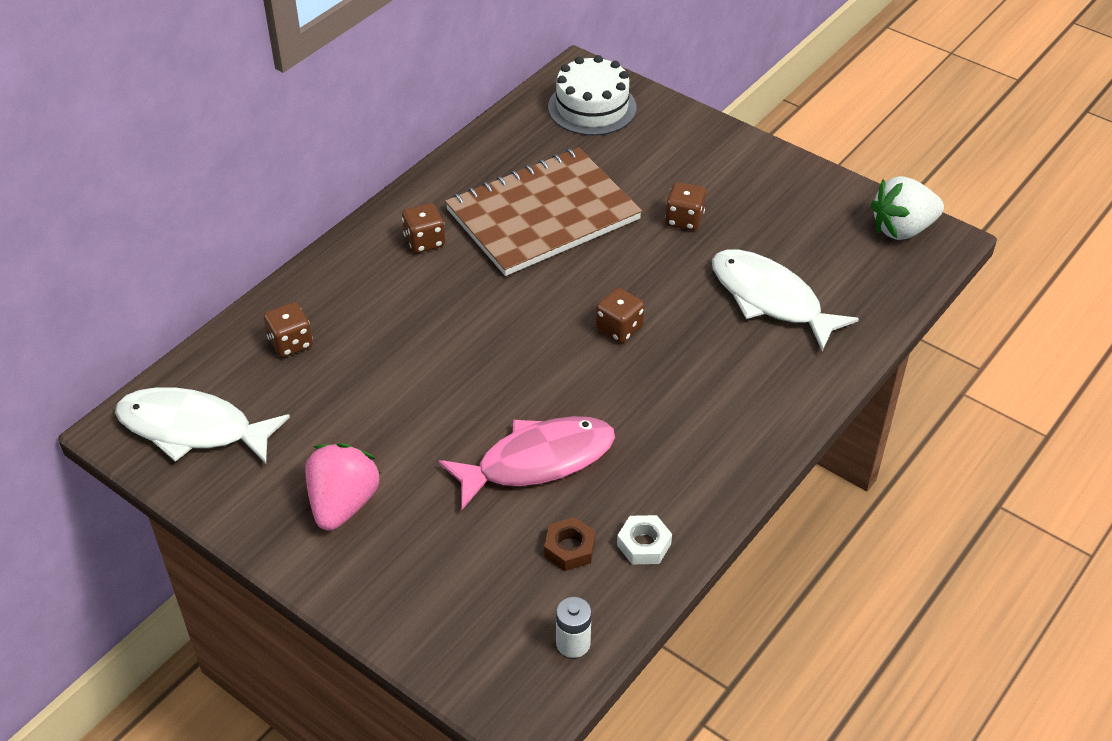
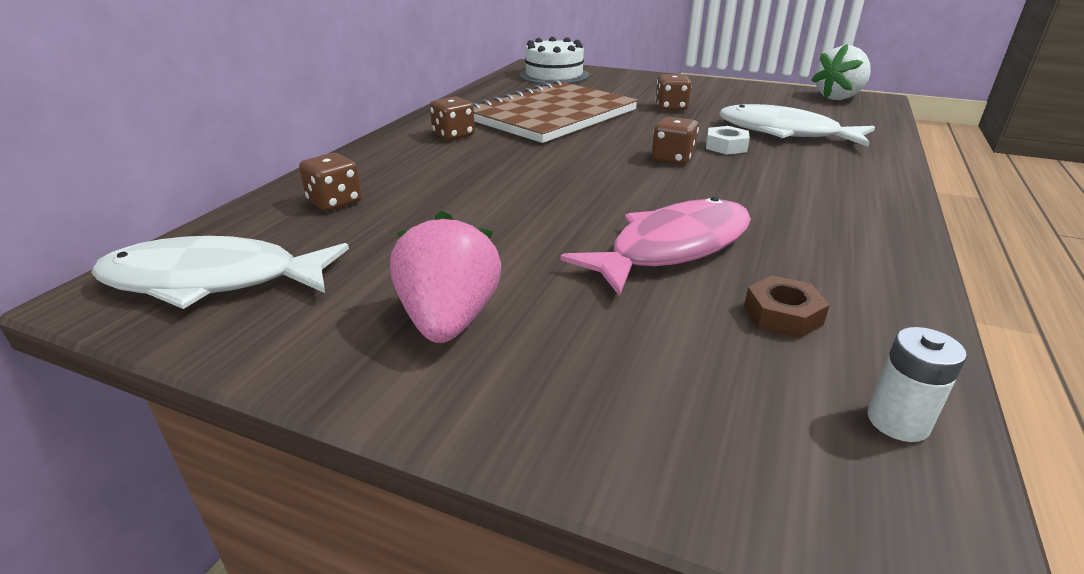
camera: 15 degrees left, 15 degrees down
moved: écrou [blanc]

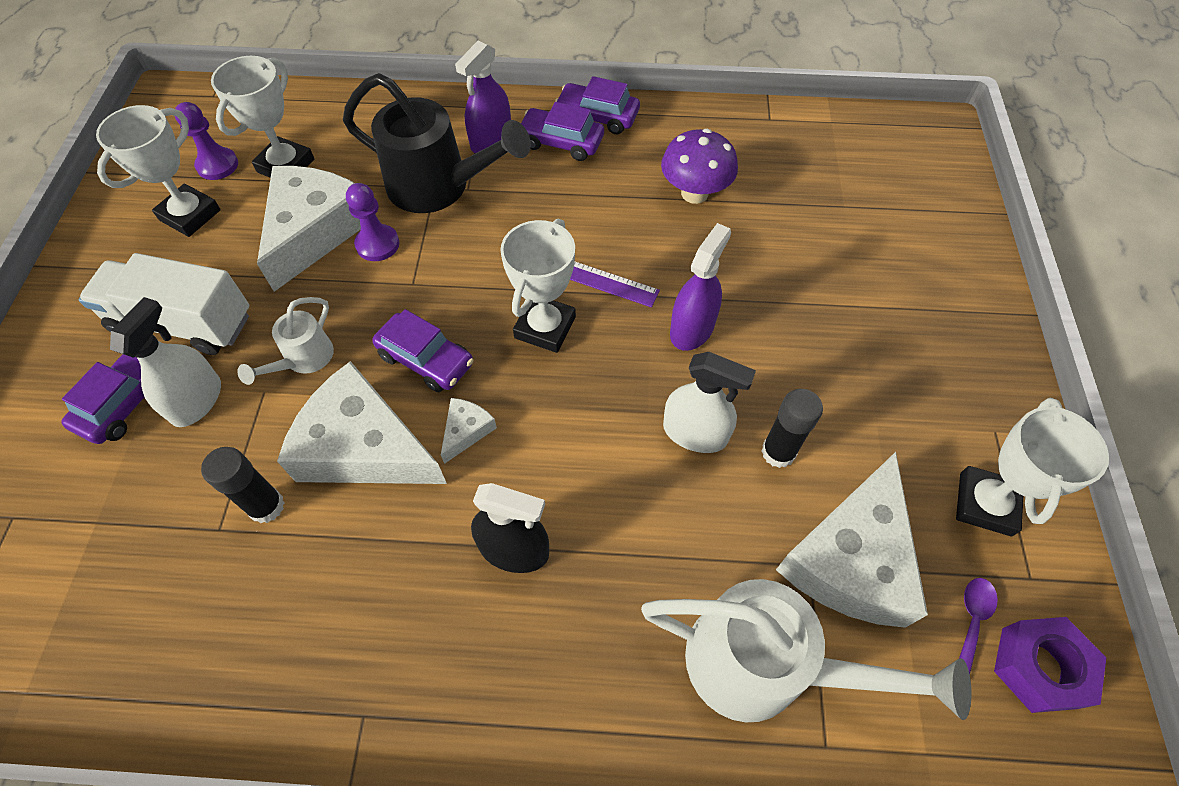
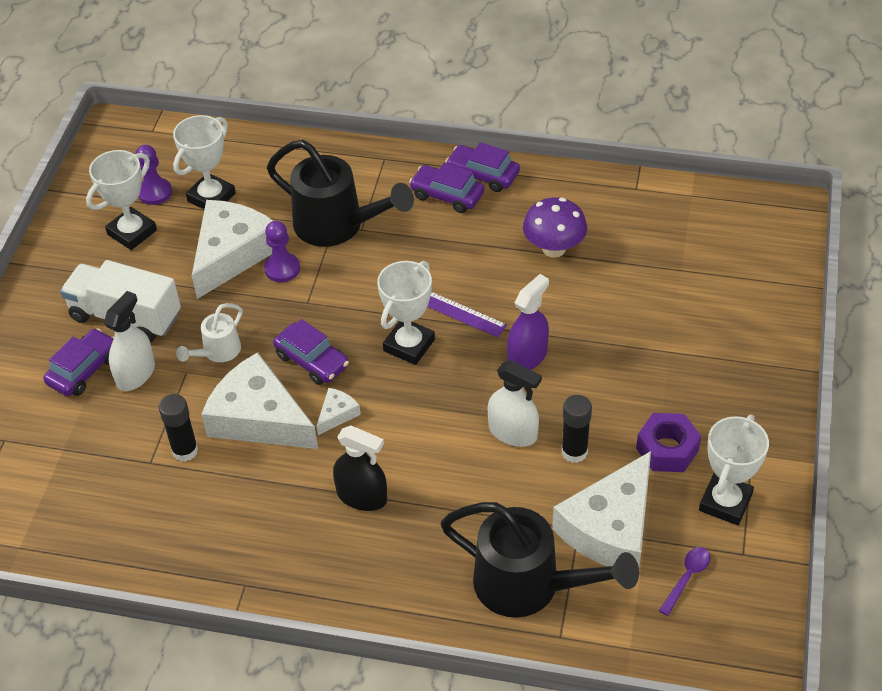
camera: 10 degrees right, 10 degrees down
removed: vaporisateur [violet] (1st from left)
moved: écrou [violet]
recoloured: arrosoir [blanc] (2nd from left) to arrosoir [noir] (2nd from left)

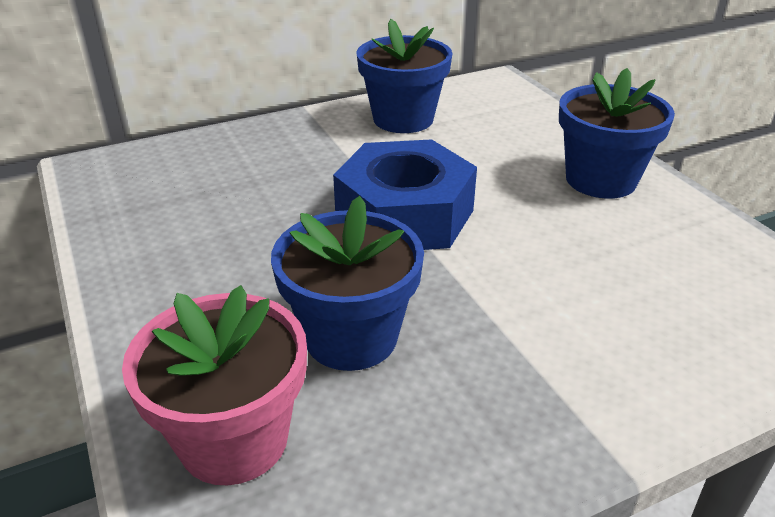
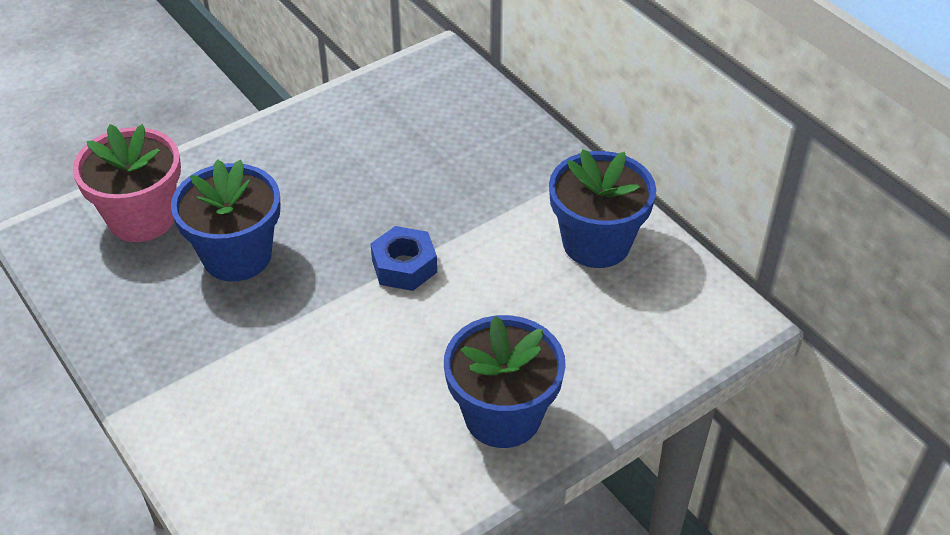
camera: 80 degrees right, 10 degrees up
resized: écrou [bleu] x0.53

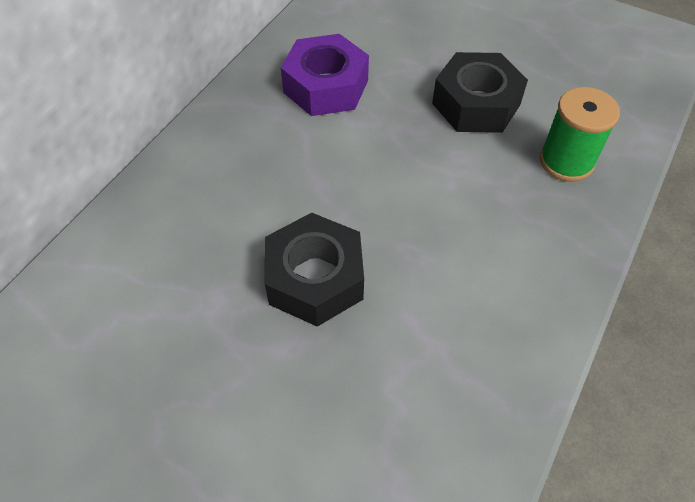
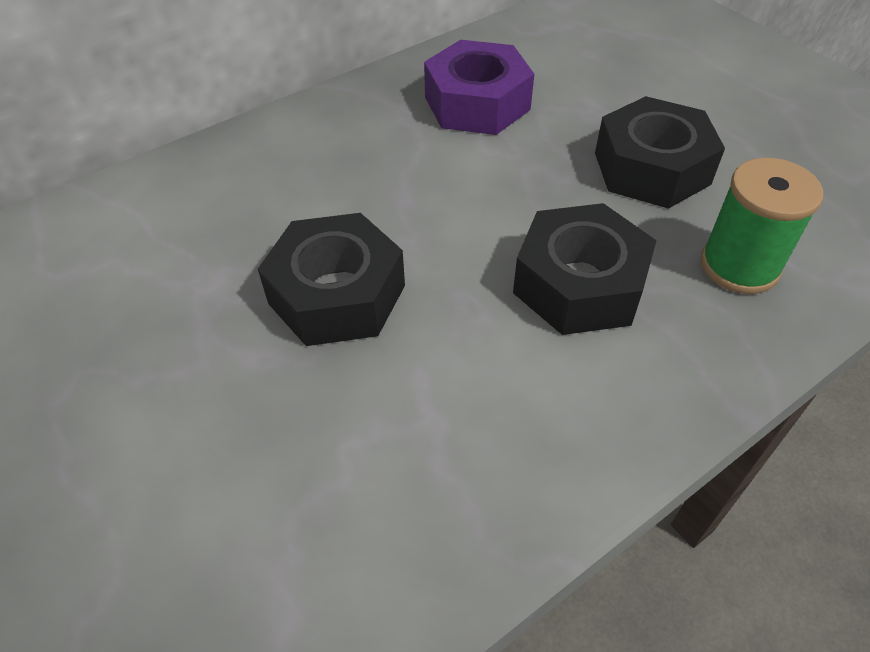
camera: 25 degrees right, 5 degrees down
added: écrou [noir] (2nd from left)

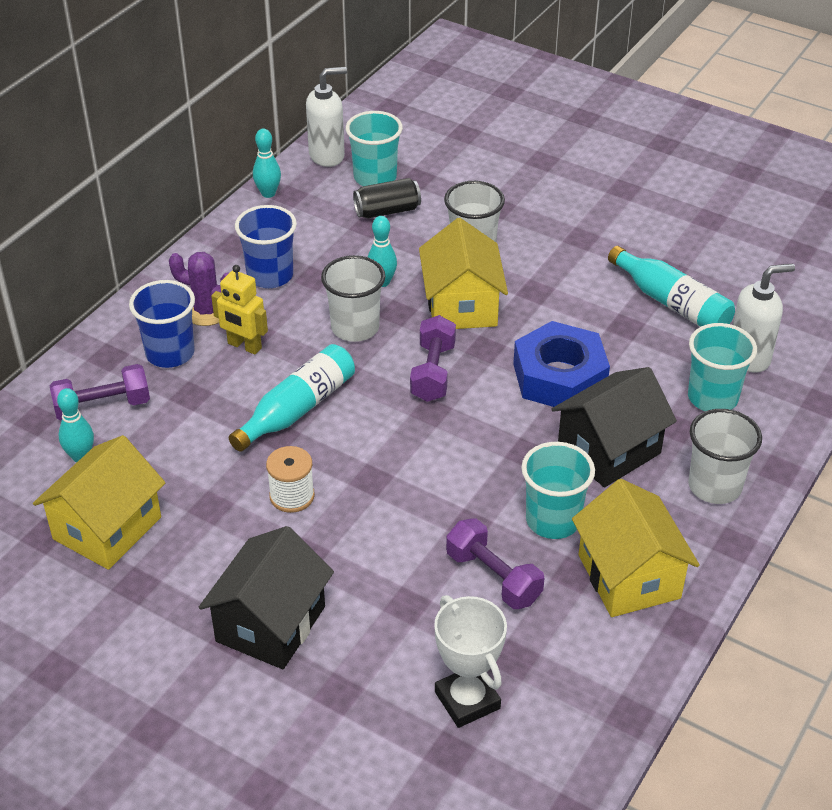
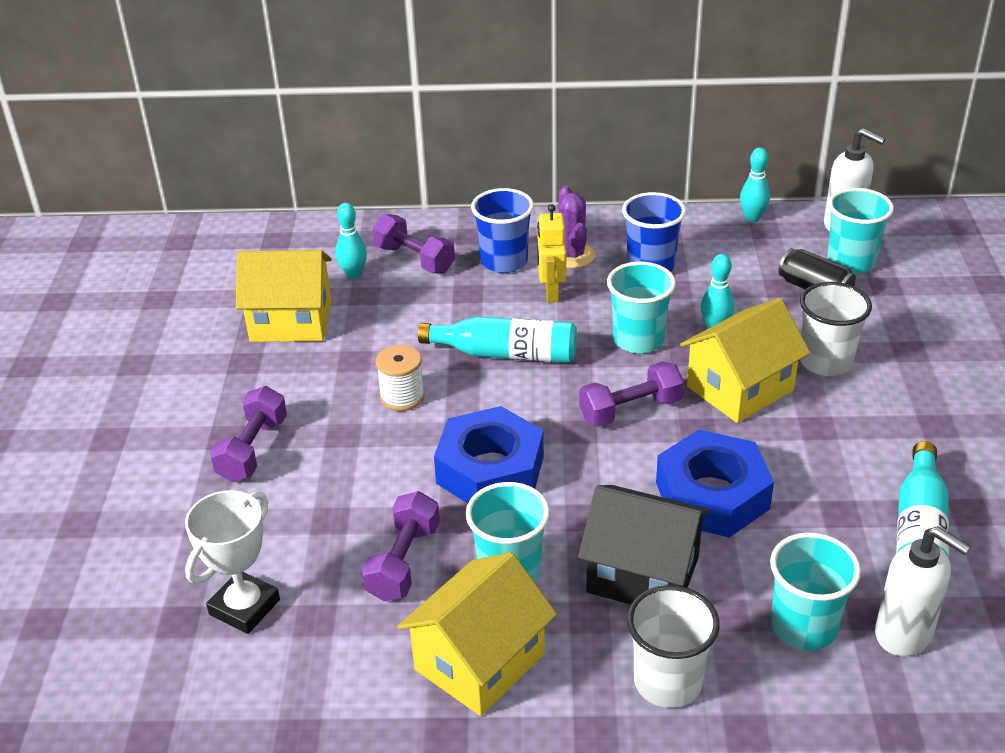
camera: 60 degrees right, 5 degrees down
added: écrou [bleu] (1st from left)
replaced: maison [noir] (1st from left) to haltère [violet] (1st from left)
recoloured: gobelet [blanc] (1st from left) to gobelet [turquoise] (2nd from left)

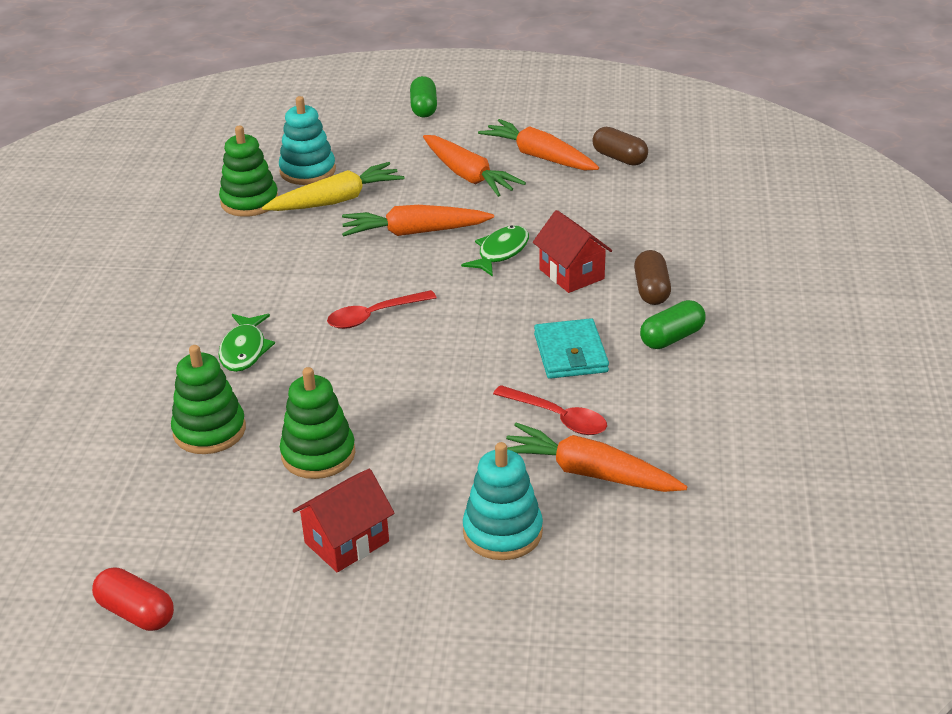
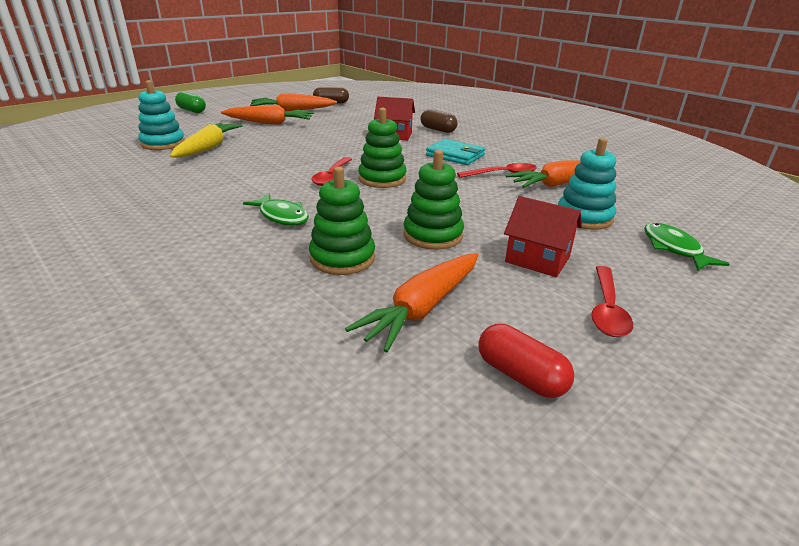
camera: 50 degrees left, 5 degrees down
removed: gélule [vert] (2nd from left)
added: cuillère [rouge] (3rd from left)
moved: jouet à empiler [vert] (2nd from left); carotte [orange] (1st from left in the first image) to carotte [orange] (3rd from left); poisson [vert] (2nd from left)
turned: gélule [rouge] 60 degrees clockwise; maison [rouge] (1st from left in the first image) 60 degrees counterclockwise

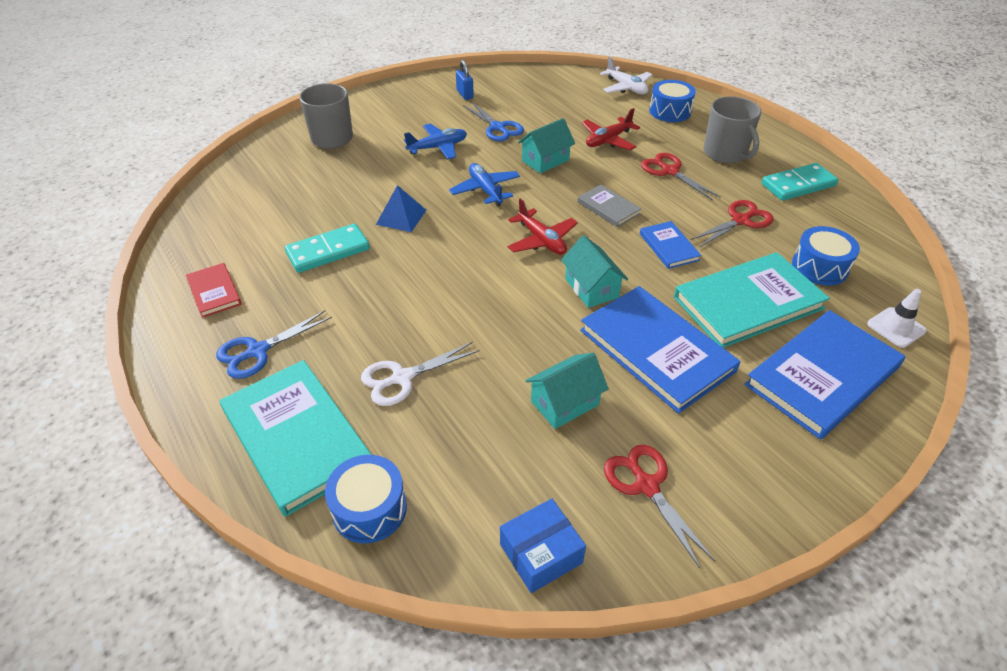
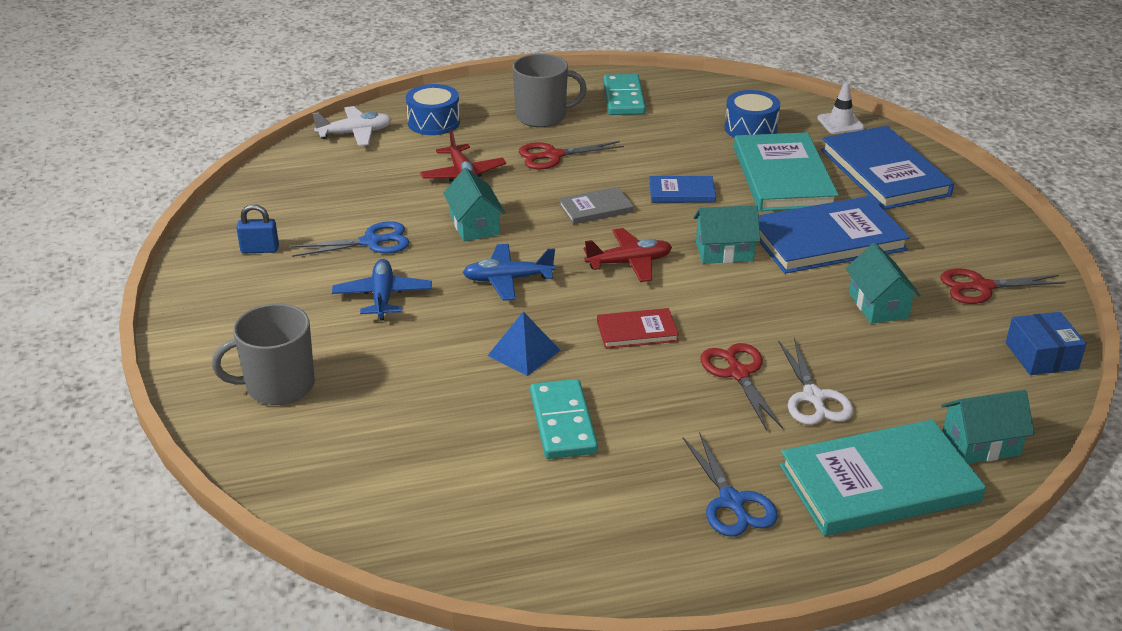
camera: 70 degrees left, 10 degrees down
moved: livre [rouge]; ciseaux [rouge] (3rd from left in the first image) to ciseaux [rouge] (2nd from left)
replaced: tambour [bleu] (1st from left) to maison [turquoise] (4th from left)

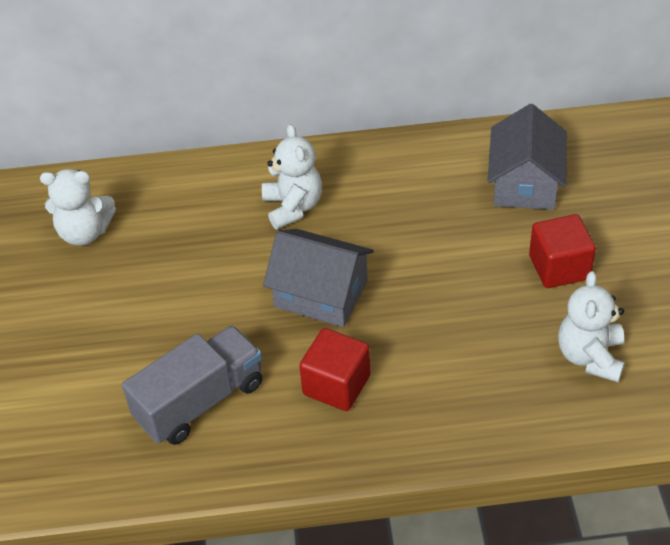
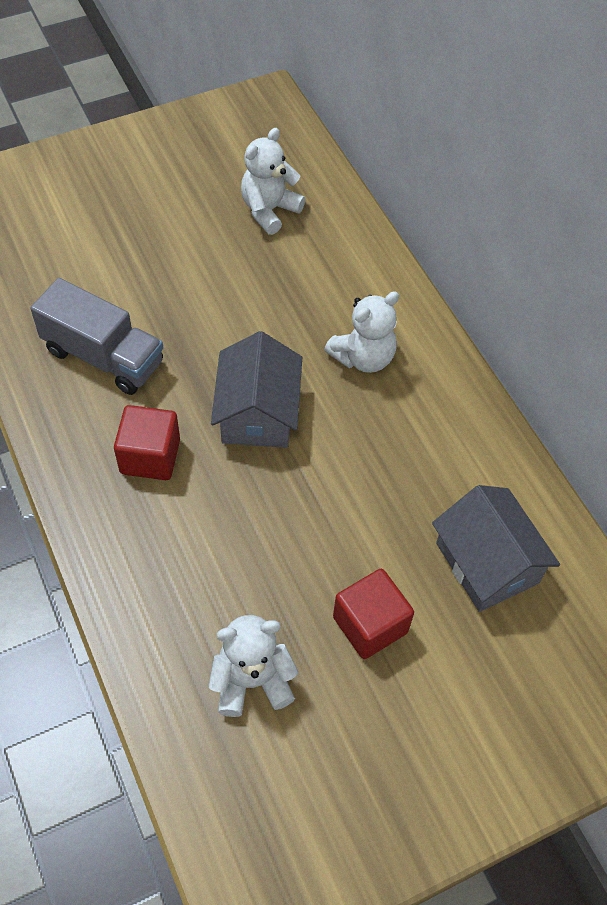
camera: 65 degrees right, 10 degrees up
turned: ours en peluche [blanc] (1st from left in the first image) 60 degrees clockwise; maison [gris] (2nd from left) 75 degrees clockwise

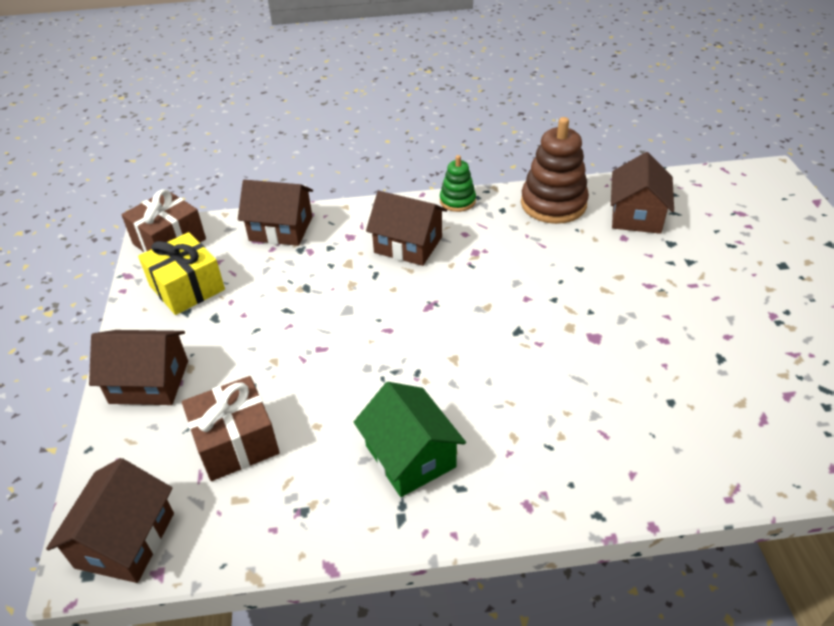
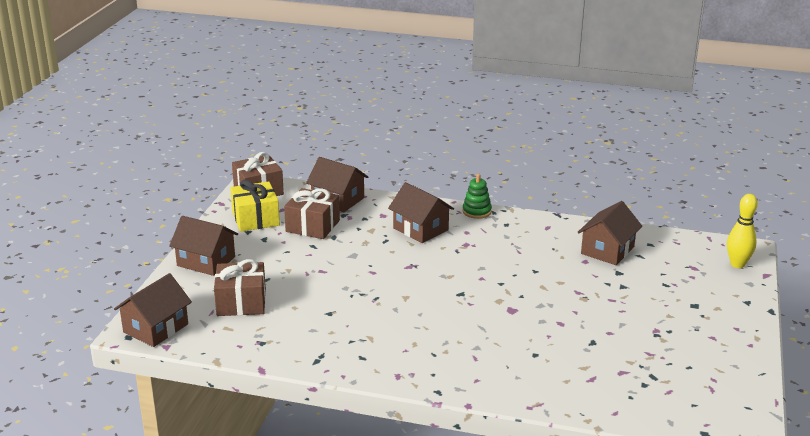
camera: 20 degrees right, 15 degrees down
removed: maison [vert]; jouet à empiler [marron]
added: cadeau [marron] (3rd from left); quille [jaune]

